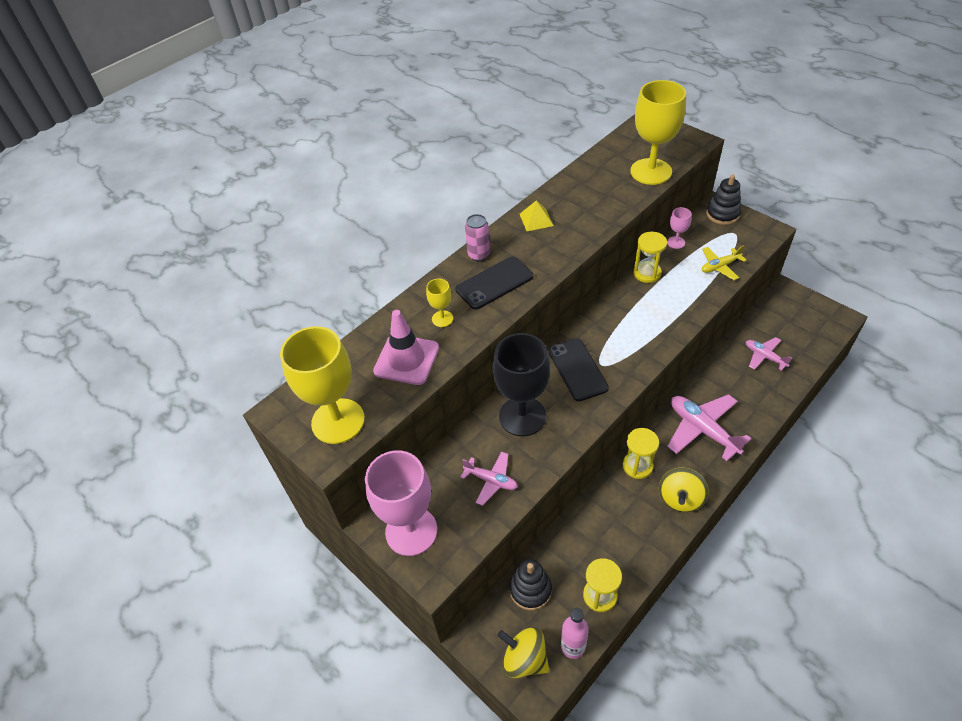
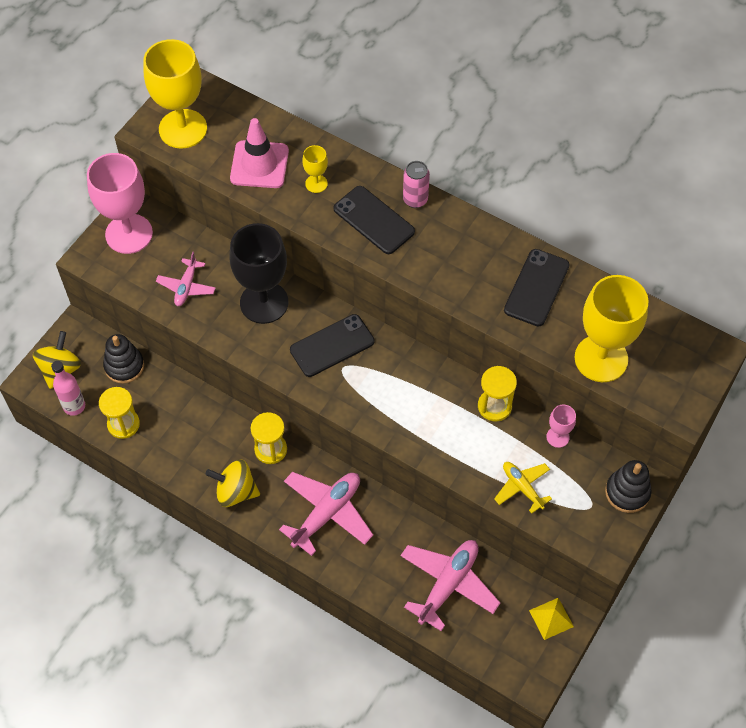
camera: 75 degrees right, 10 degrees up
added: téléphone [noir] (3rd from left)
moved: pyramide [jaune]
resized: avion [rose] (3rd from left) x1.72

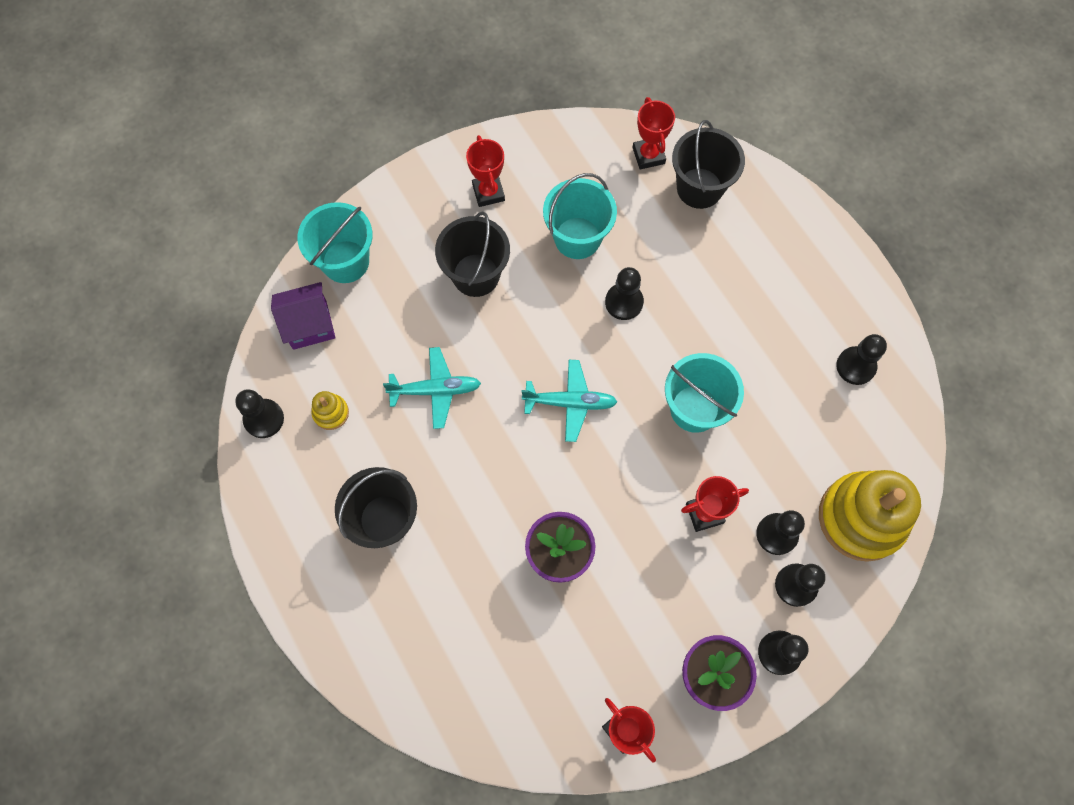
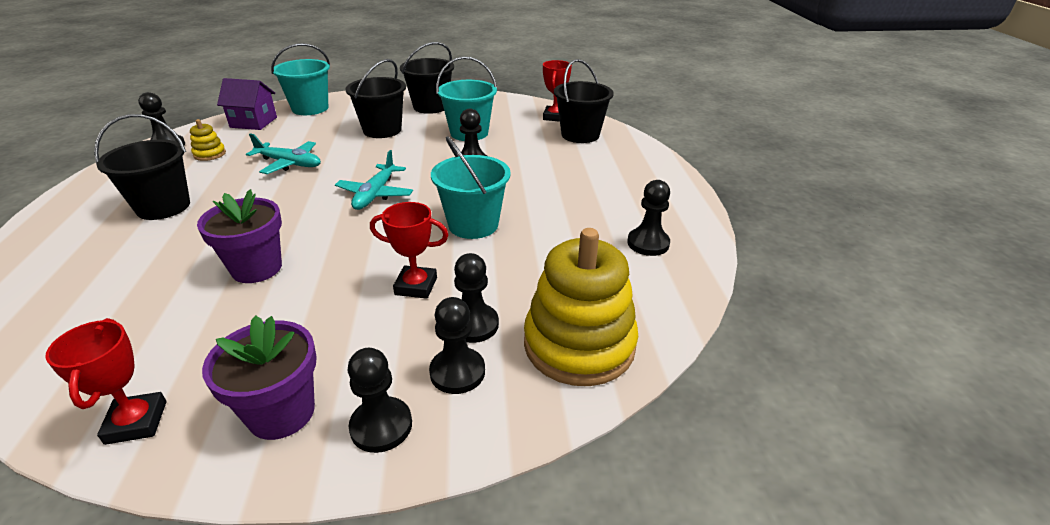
camera: 25 degrees right, 35 degrees down
replaced: trophée [rouge] (1st from left) to seau [noir] (3rd from left)
turned: avion [turquoise] (2nd from left) 75 degrees clockwise

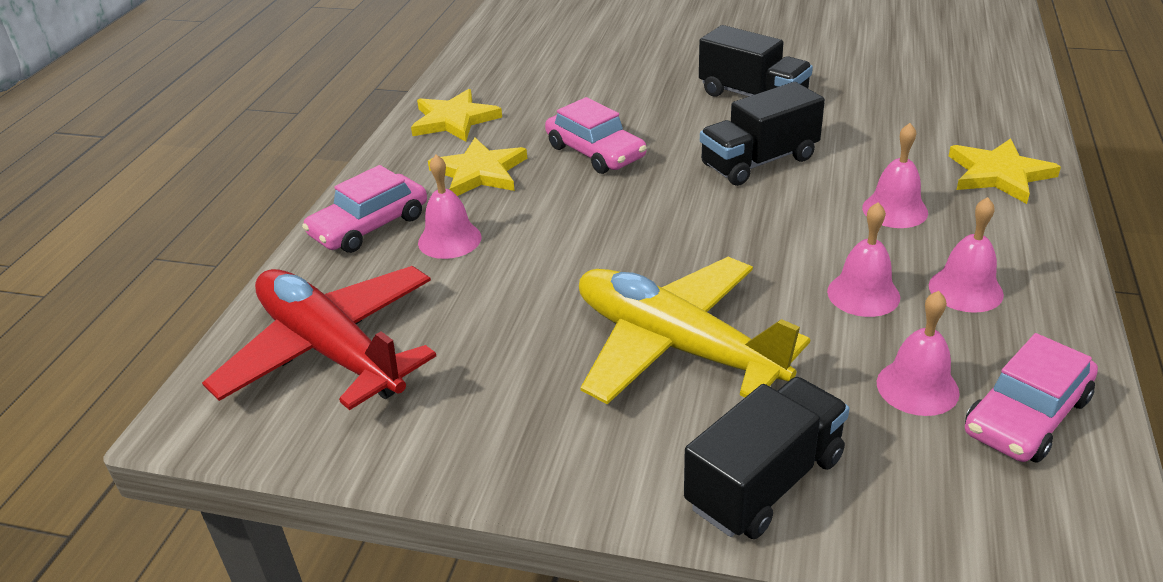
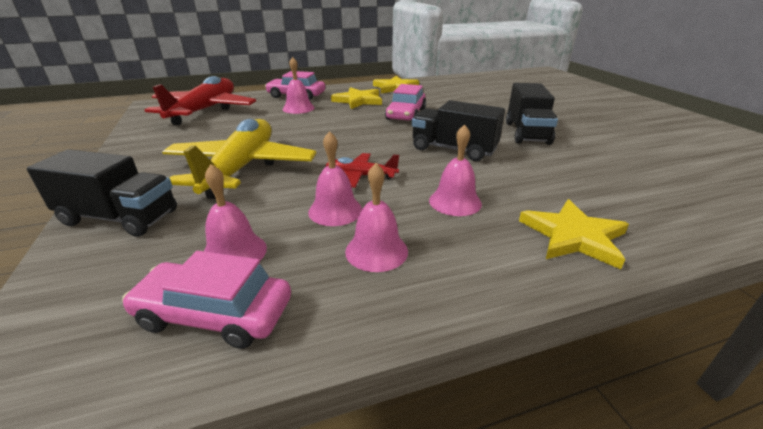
camera: 55 degrees right, 5 degrees down
added: avion [rouge] (2nd from left)

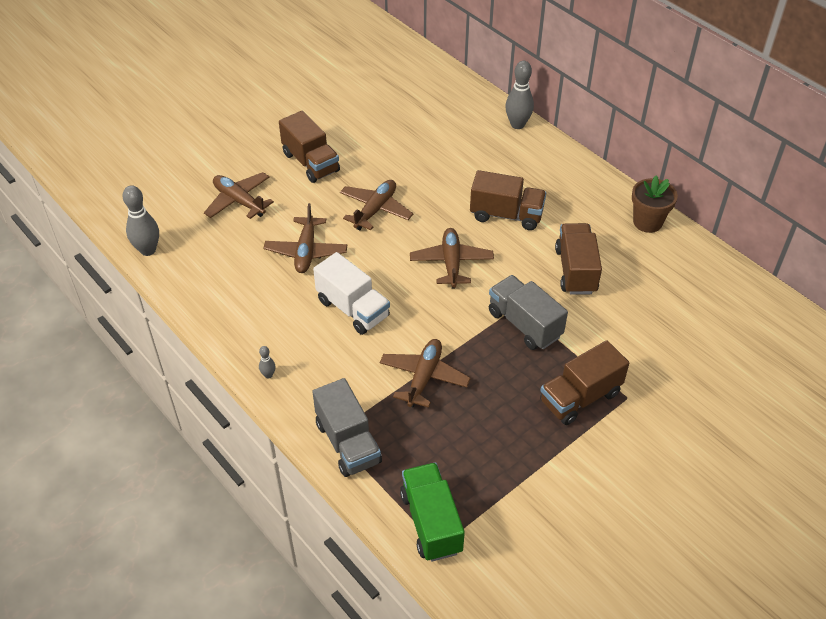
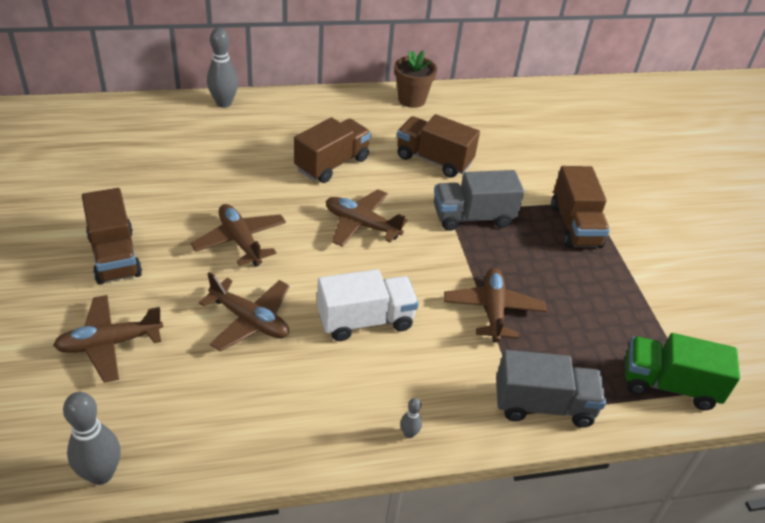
camera: 65 degrees left, 5 degrees down
turned: camion [marron] (1st from left) 75 degrees clockwise; avion [marron] (4th from left in the first image) 45 degrees clockwise

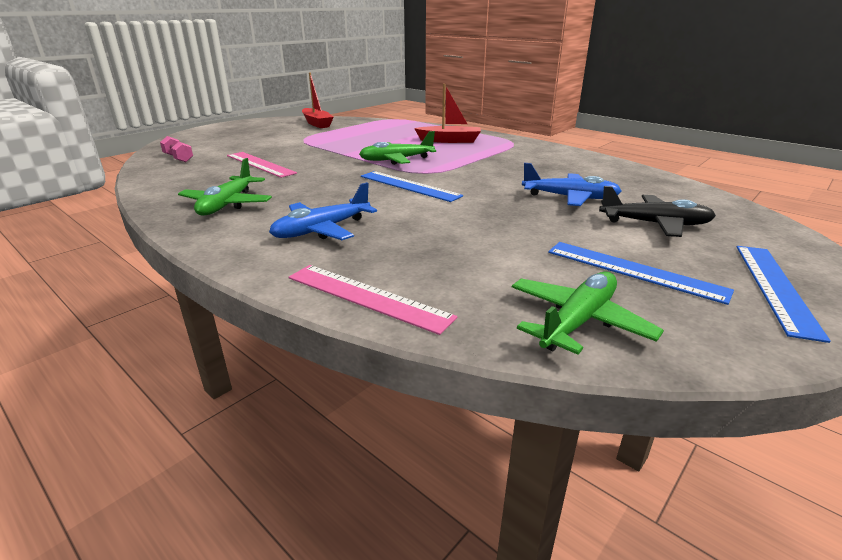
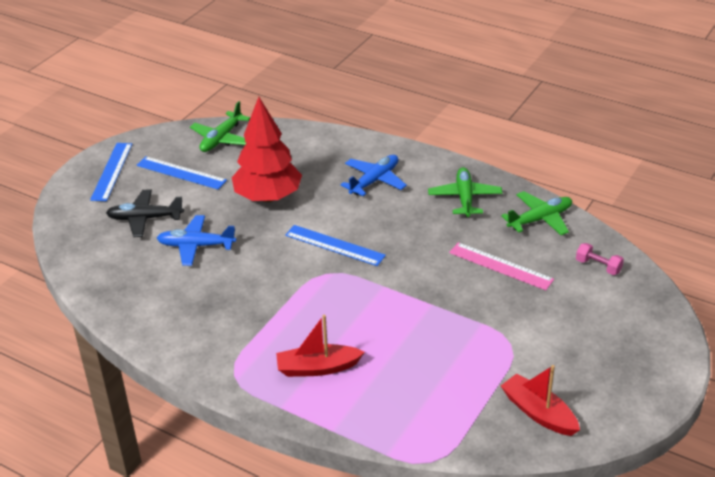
camera: 170 degrees right, 10 degrees up
removed: règle [rose] (2nd from left)
added: arbre [rouge]
moved: avion [vert] (2nd from left in the first image) to avion [vert] (3rd from left)

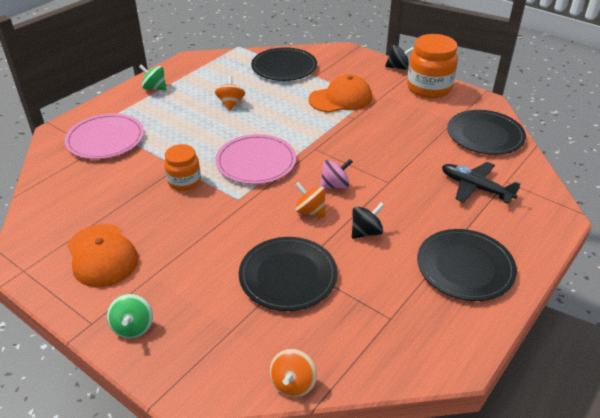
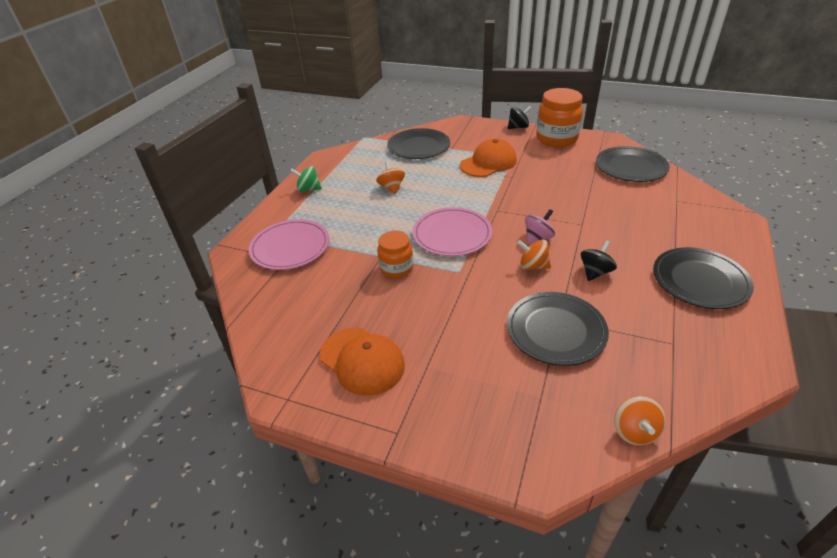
camera: 15 degrees left, 0 degrees up
removed: toupie [vert] (1st from left); avion [noir]

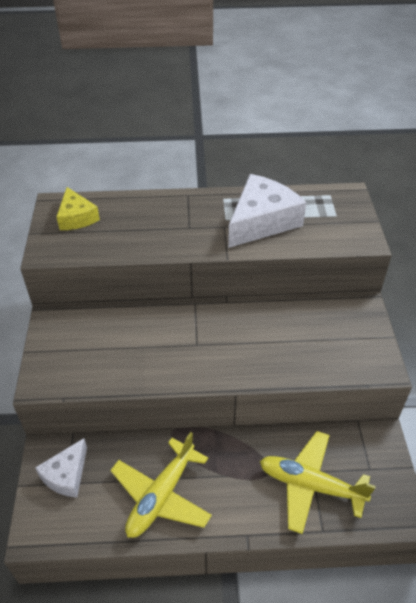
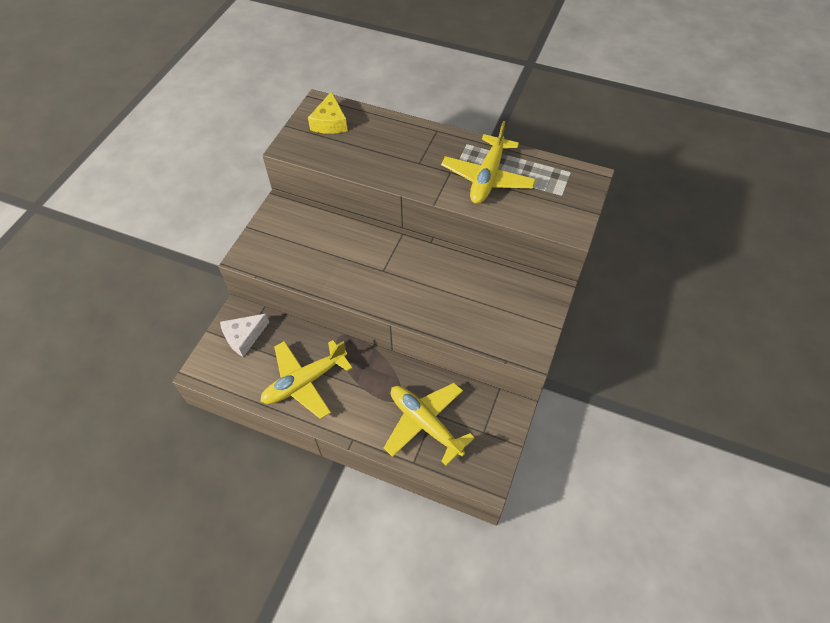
camera: 25 degrees right, 10 degrees up
replaced: fromage [blanc] (2nd from left) to avion [jaune] (3rd from left)

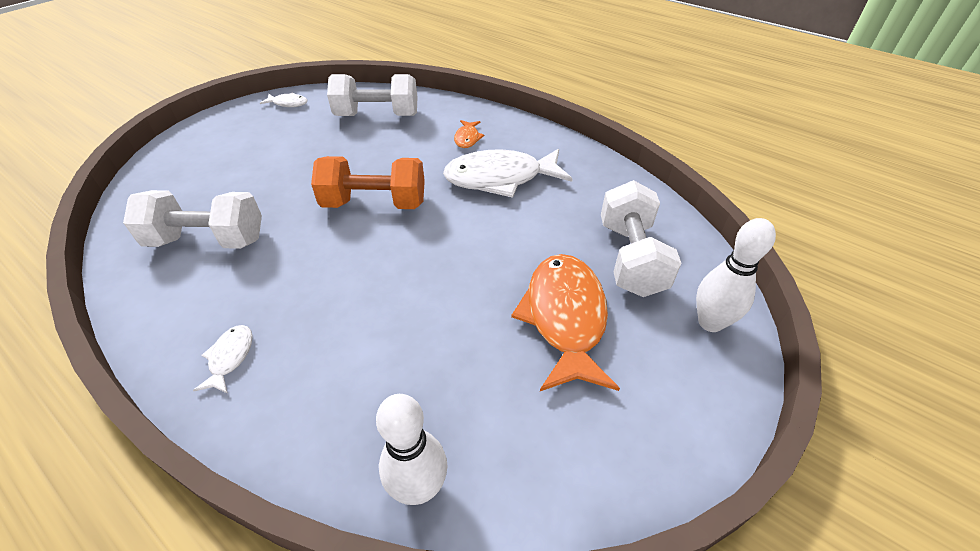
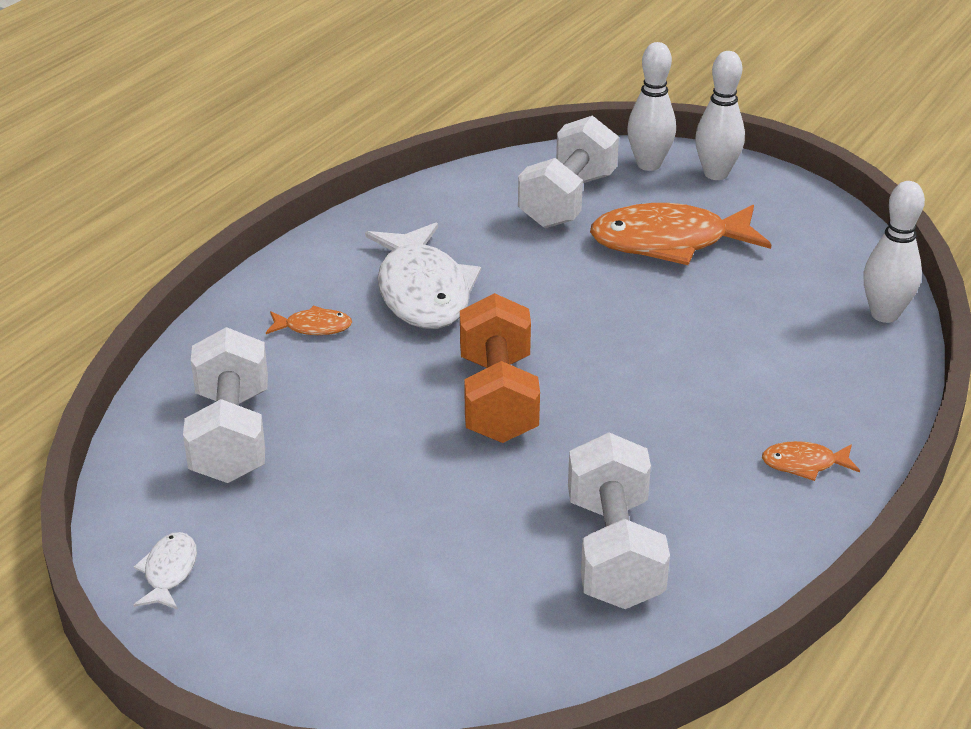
camera: 95 degrees left, 10 degrees down
added: quille [blanc] (2nd from left)
recoloured: poisson [blanc] (1st from left) to poisson [orange] (3rd from left)
turned: haltère [blanc] (3rd from left in the first image) 60 degrees counterclockwise

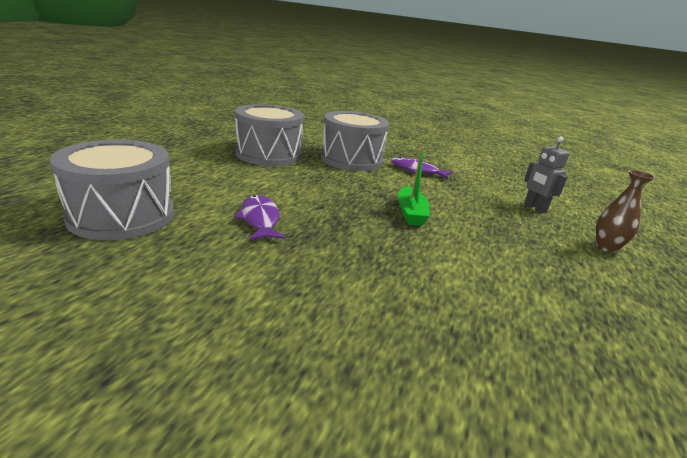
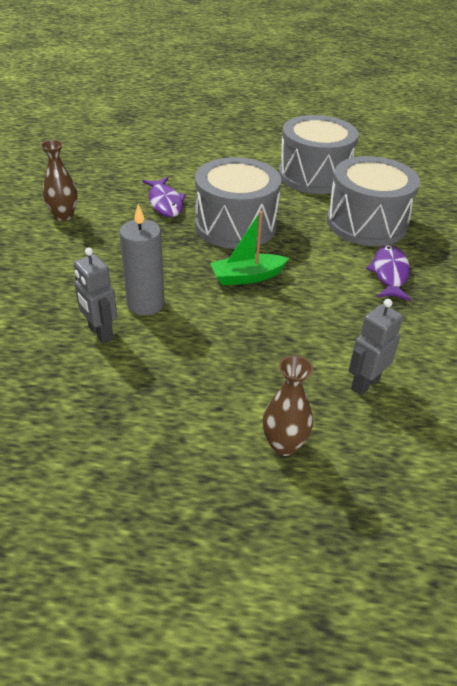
camera: 75 degrees right, 15 degrees up
added: vase [marron] (1st from left); robot [gris] (1st from left); bougie [gris]
moved: tambour [gris] (1st from left)
turned: poisson [violet] (1st from left) 105 degrees clockwise

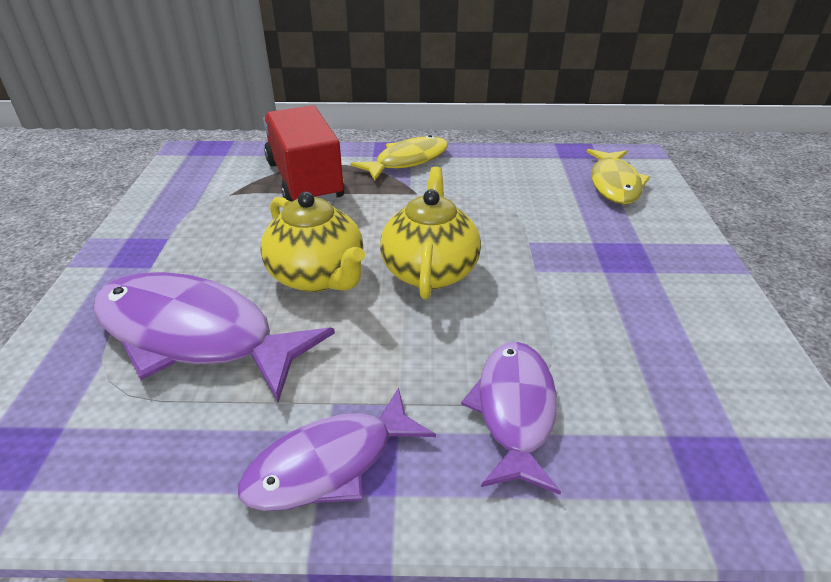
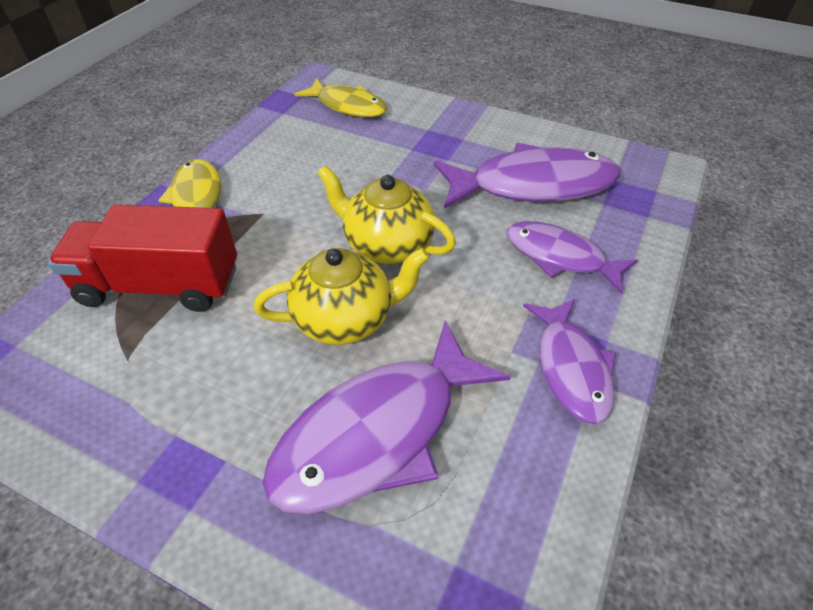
camera: 65 degrees left, 10 degrees up
added: poisson [violet] (2nd from left)

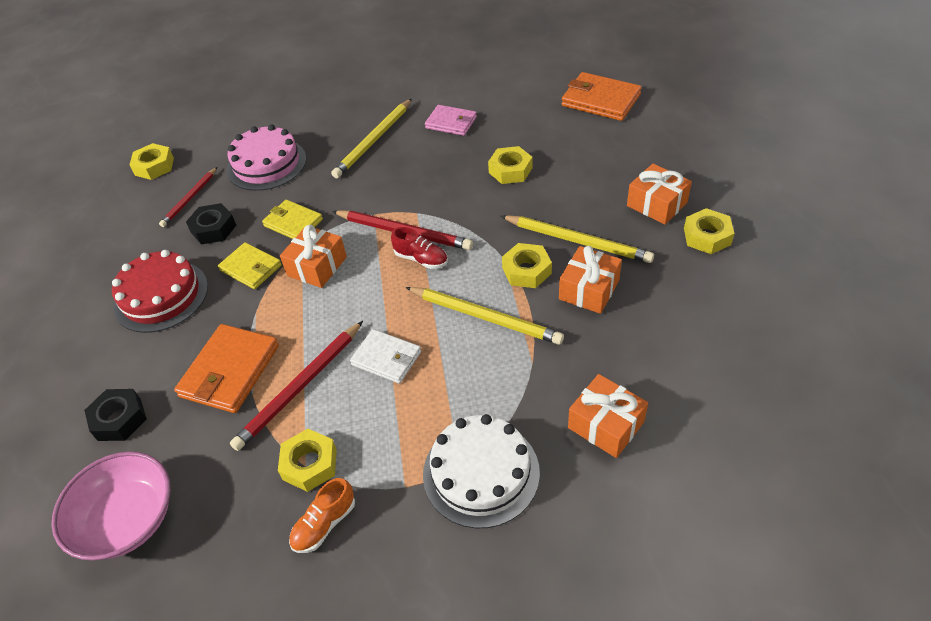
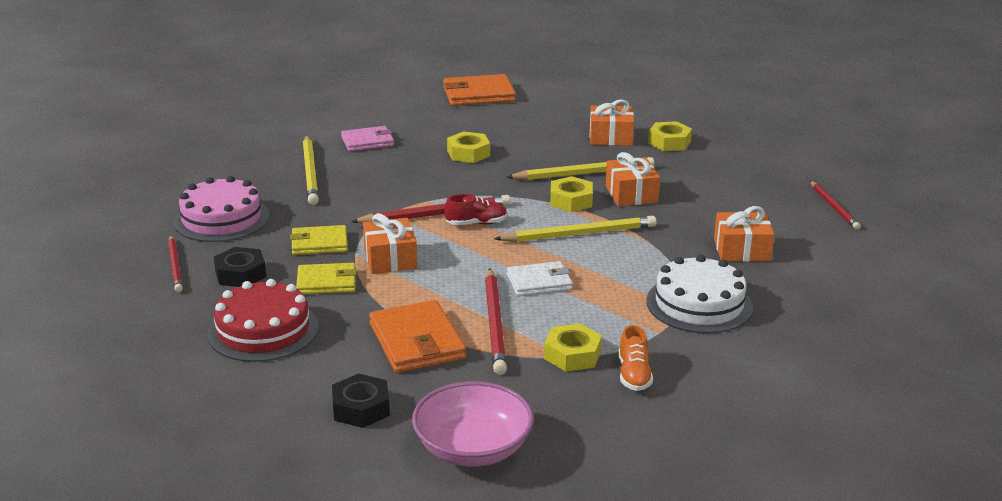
camera: 45 degrees left, 20 degrees down
removed: écrou [jaune] (1st from left)
added: crayon [rouge] (4th from left)

